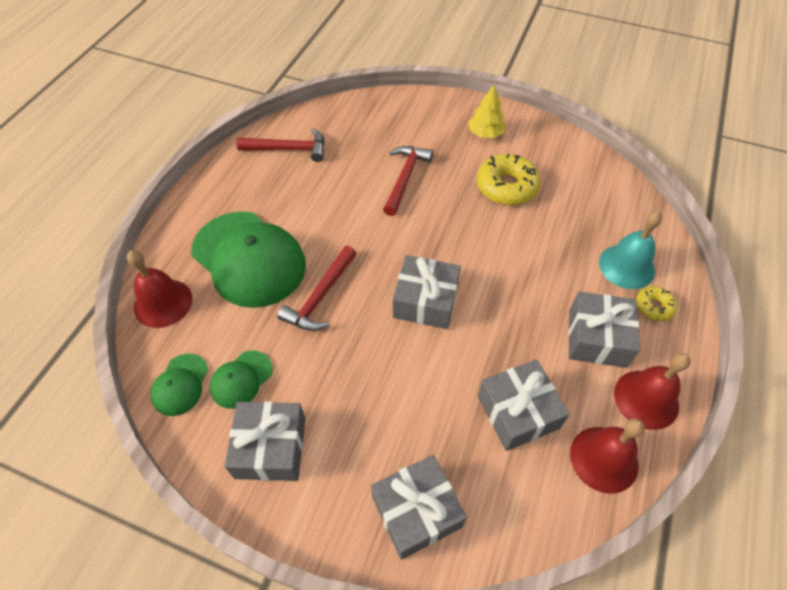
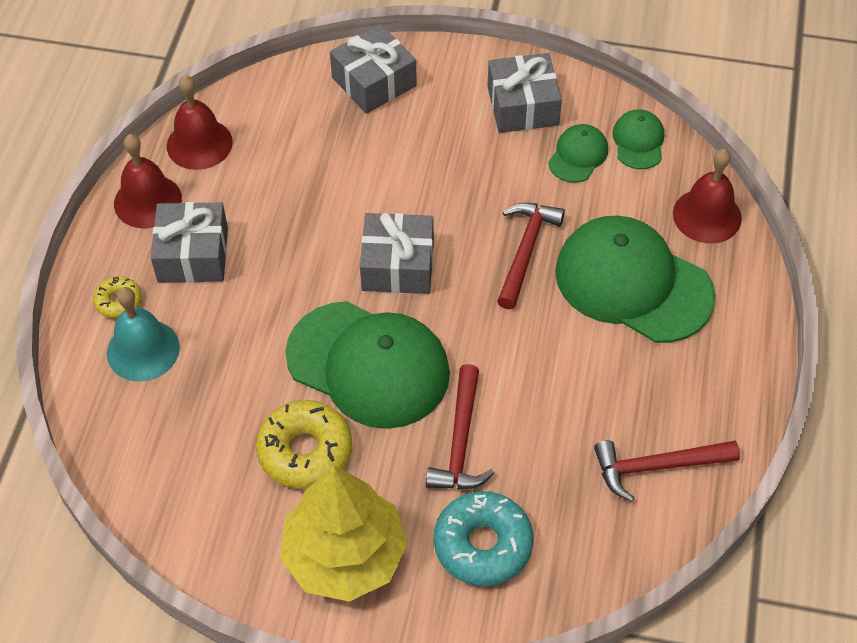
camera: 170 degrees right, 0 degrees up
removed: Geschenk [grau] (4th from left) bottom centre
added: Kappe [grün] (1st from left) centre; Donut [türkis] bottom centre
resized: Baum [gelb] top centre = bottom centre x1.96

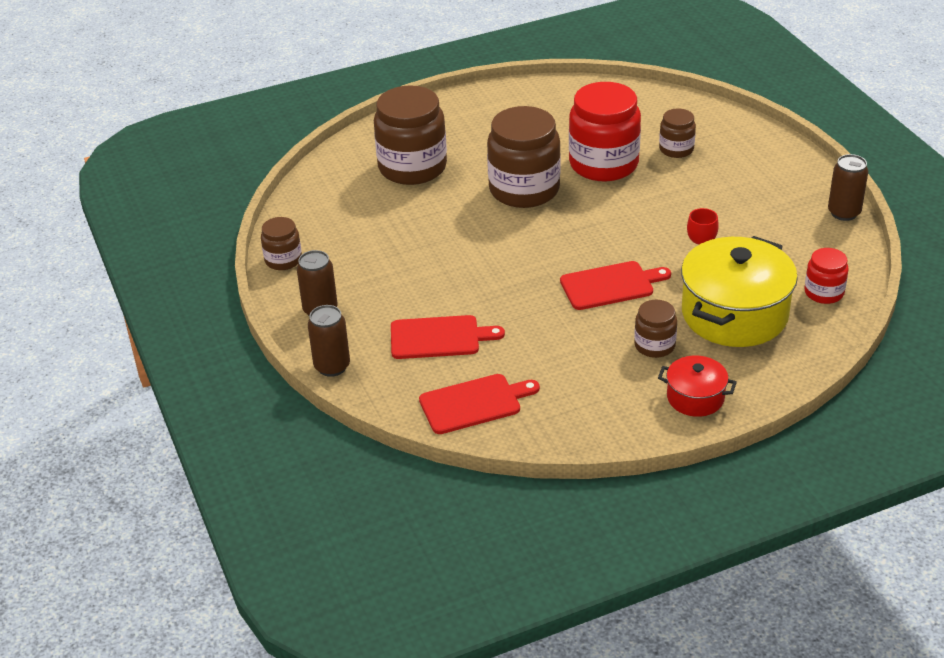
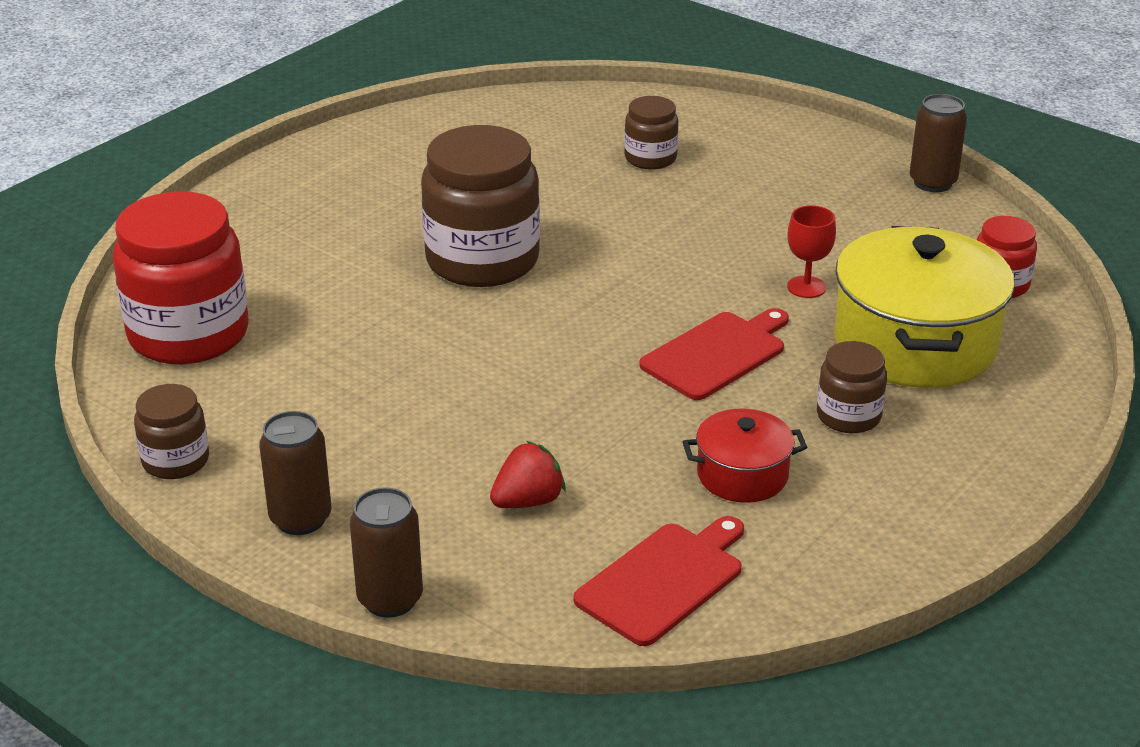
camera: 30 degrees left, 5 degrees down
removed: Einmachglas [braun] (2nd from left) top centre
moved: Einmachglas [rot] (1st from left) top centre to middle left; Kochtopf [rot] middle right to centre
replaced: Schneidebrett [rot] (1st from left) centre to Erdbeere [rot] centre

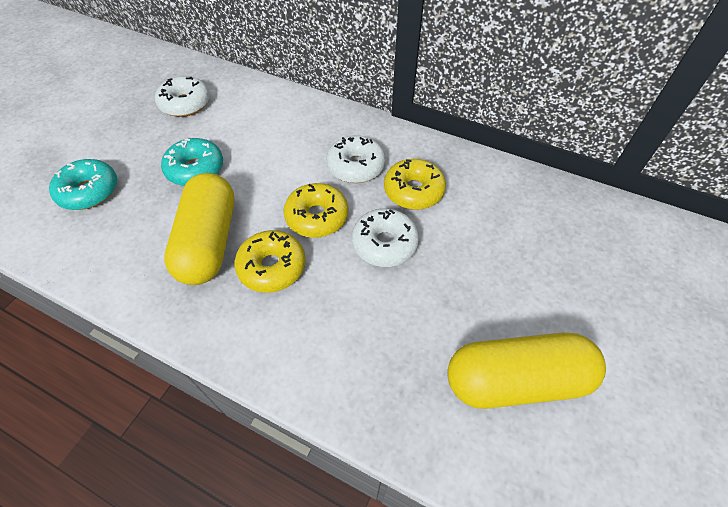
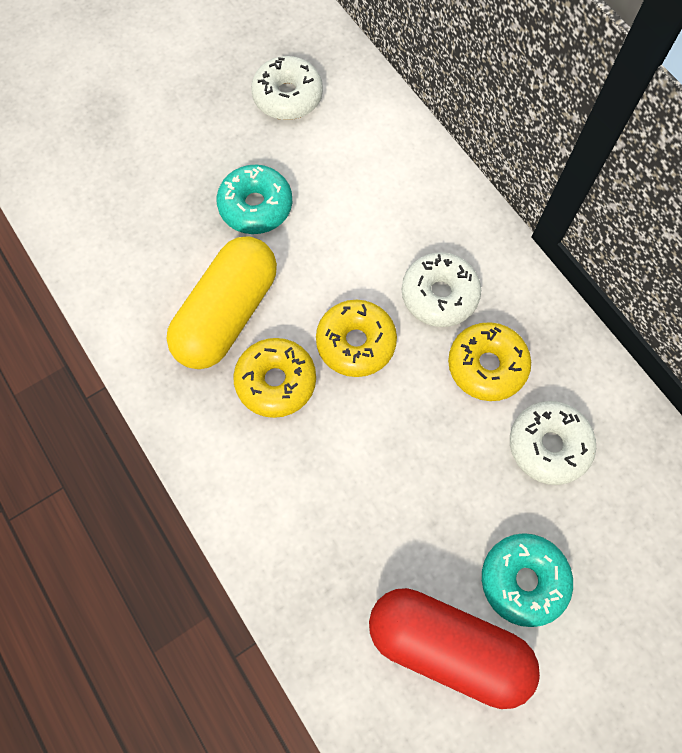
camera: 30 degrees right, 15 degrees up
moved: Donut [türkis] (1st from left in the first image) middle left to Donut [türkis] (2nd from left) bottom right; Donut [weiß] (3rd from left) centre to middle right
recoloured: Kapsel [gelb] (2nd from left) bottom right to Kapsel [rot] bottom centre

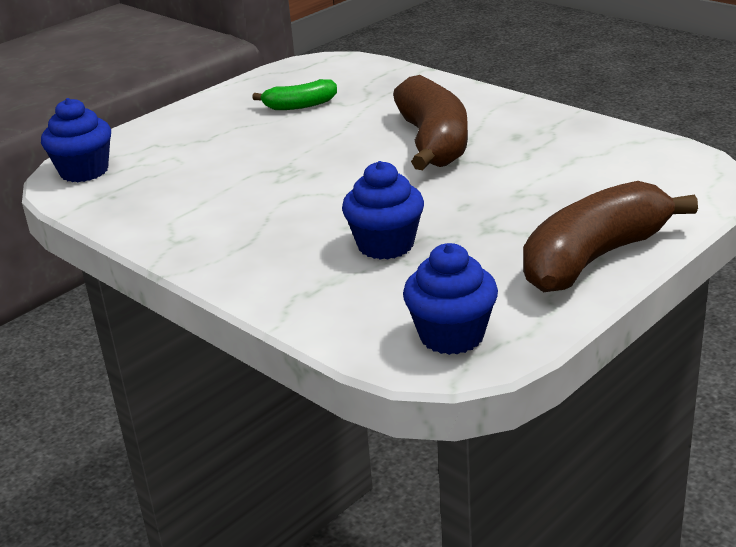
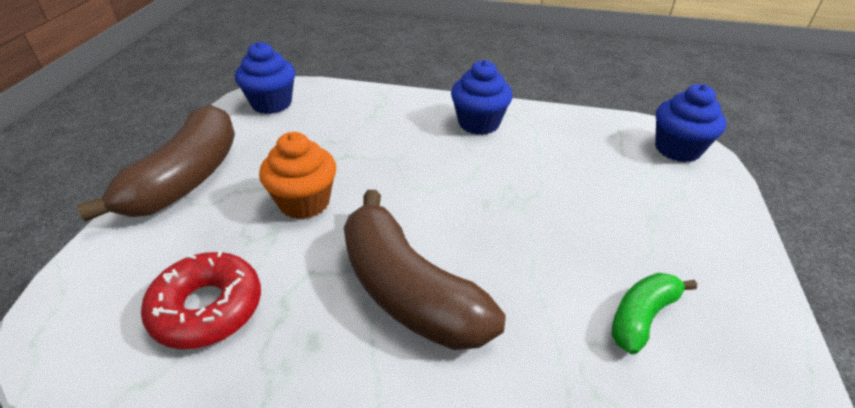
camera: 145 degrees right, 10 degrees up
added: Donut [rot] bottom left; Muffin [orange] centre
moved: Muffin [blau] (2nd from left) centre to top centre

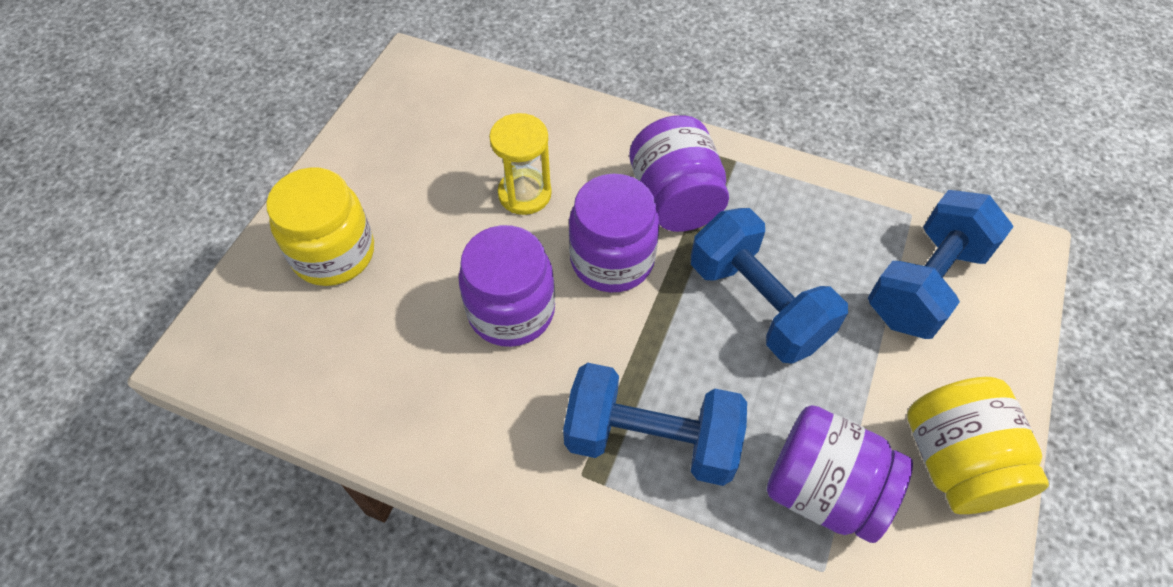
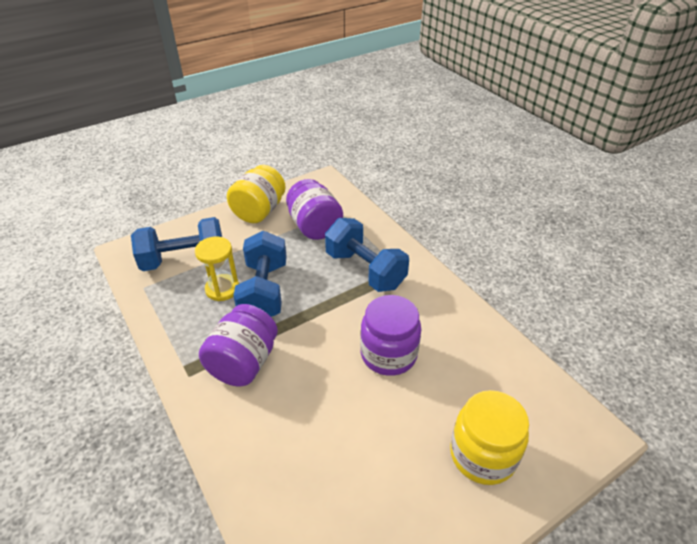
camera: 145 degrees left, 15 degrees down
removed: Einmachglas [lila] (2nd from left) centre
moved: Sanduhr [gelb] top centre to middle left

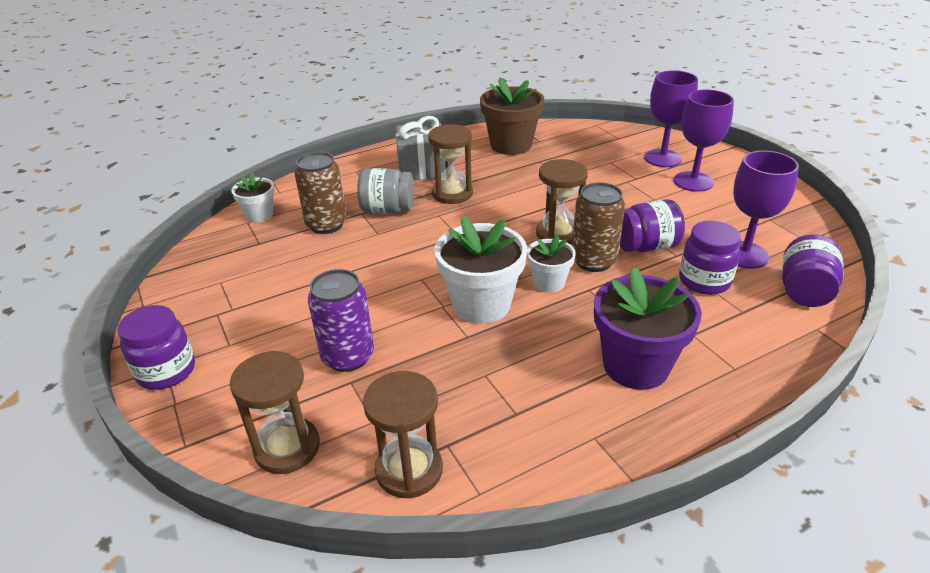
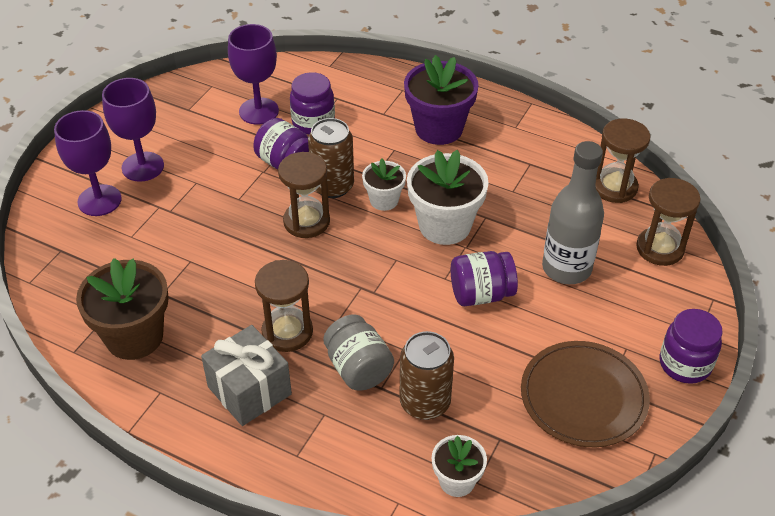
camera: 125 degrees left, 10 degrees up
added: Teller [braun] bottom right
moved: Einmachglas [lila] (4th from left in the first image) middle right to Einmachglas [lila] (3rd from left) centre
replaced: Dose [lila] centre to Flasche [grau] middle right

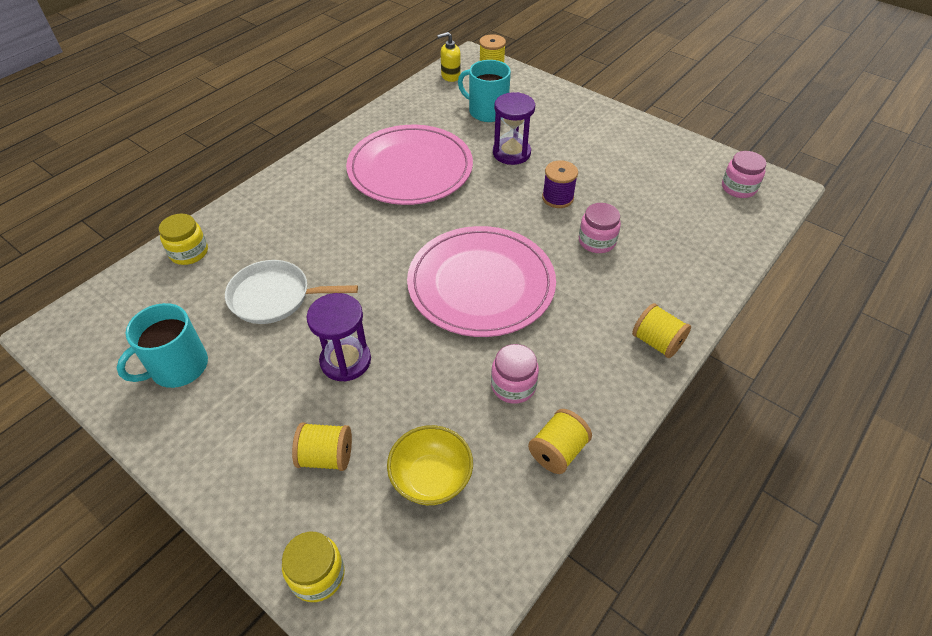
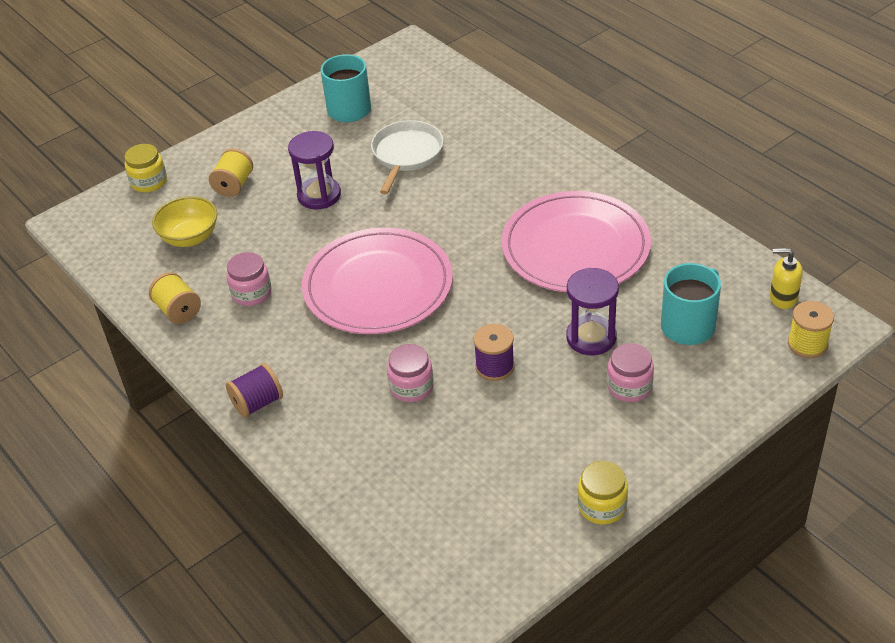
camera: 105 degrees right, 5 degrees down
moved: Einmachglas [gelb] (1st from left in the first image) middle left to Einmachglas [gelb] (2nd from left) bottom right; Einmachglas [rosa] (3rd from left) top right to middle right
recoloured: Garnrolle [gelb] (4th from left) middle right to Garnrolle [lila] (1st from left) middle left
turned: Seifenspender [gelb] top centre = middle right 75 degrees counterclockwise

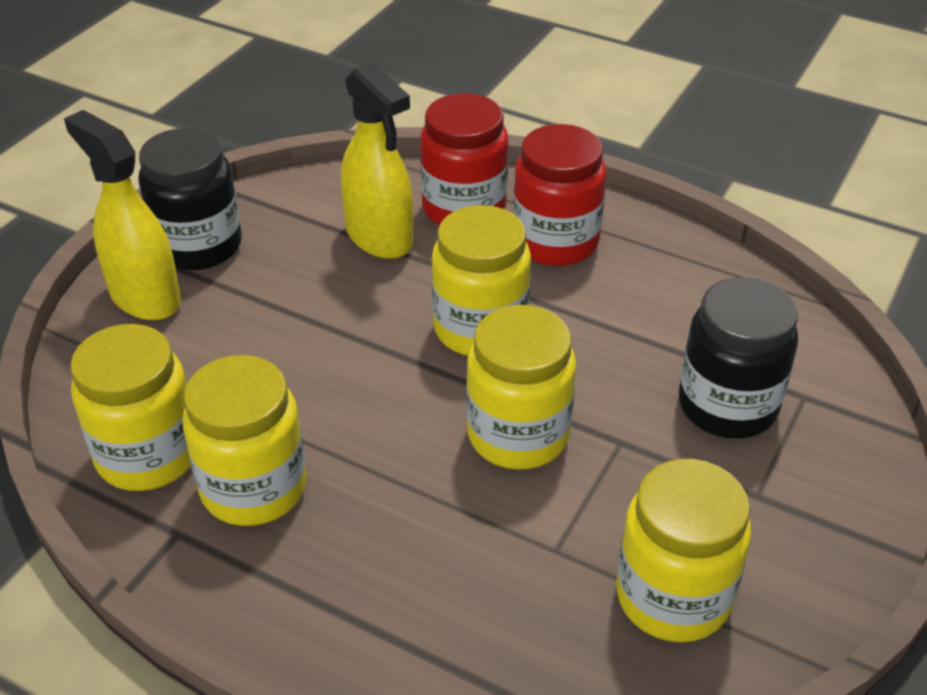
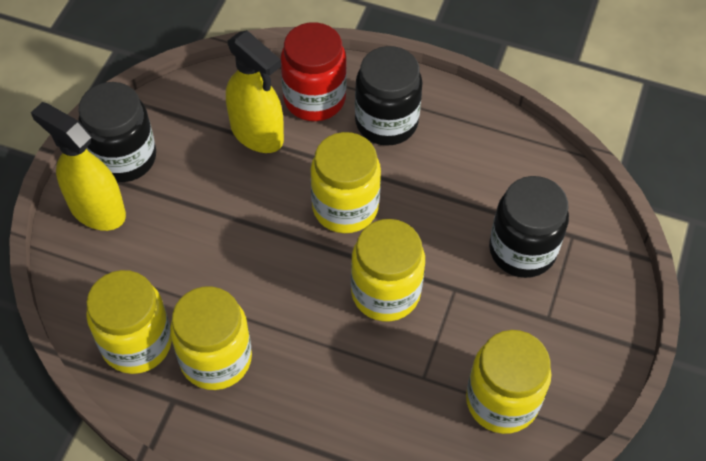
camera: 10 degrees left, 15 degrees up
recoloured: Einmachglas [rot] (2nd from left) top centre to Einmachglas [schwarz] (2nd from left) top centre

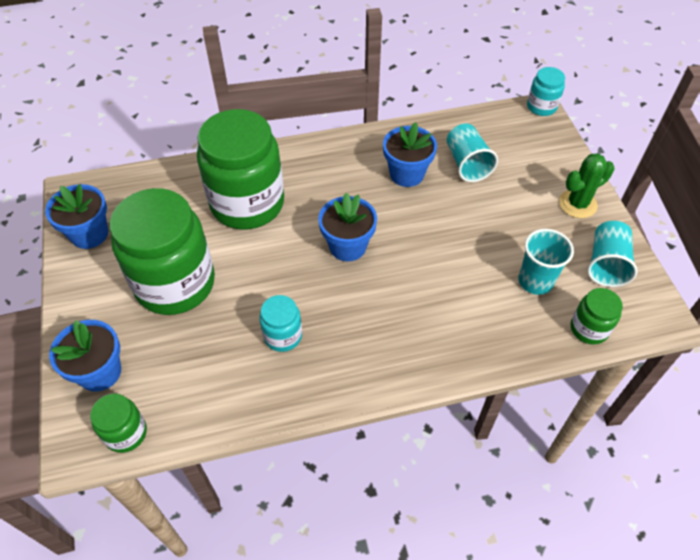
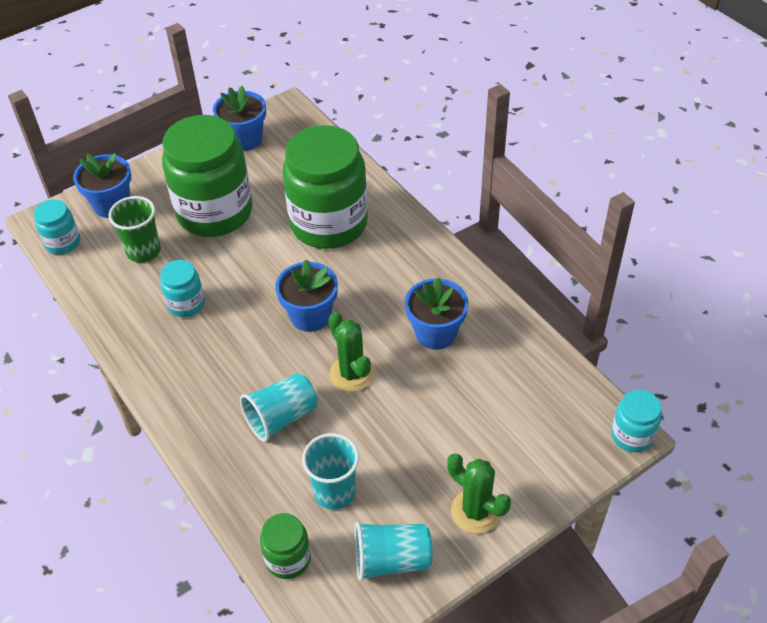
camera: 70 degrees right, 5 degrees down
added: Becher [grün] middle left; Kaktus [grün] (1st from left) centre
moved: Becher [türkis] (1st from left) top right to centre
recoloured: Einmachglas [grün] (1st from left) bottom left to Einmachglas [türkis] (1st from left) middle left

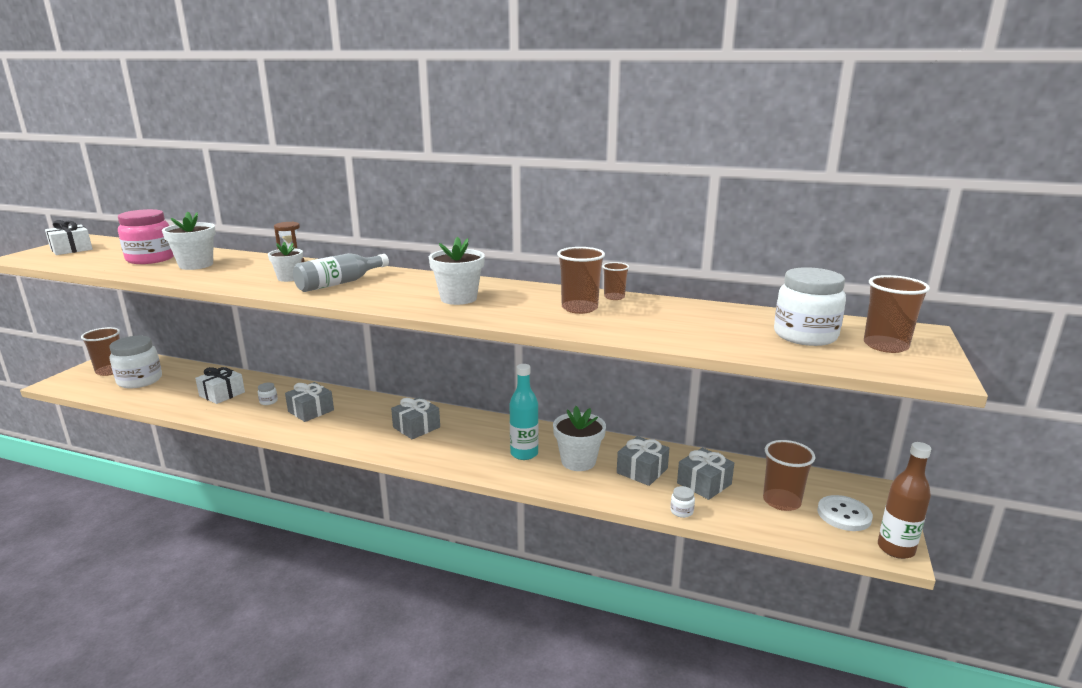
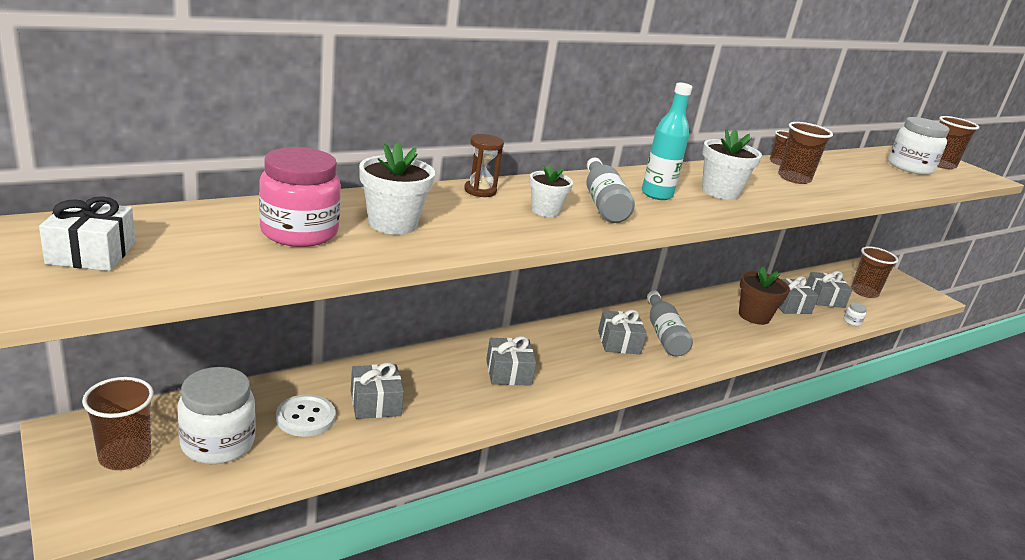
camera: 55 degrees left, 5 degrees up
removed: Einmachglas [weiß] (2nd from left) middle left; Flasche [braun] bottom right
added: Flasche [grau] (2nd from left) centre
moved: Flasche [türkis] centre to top centre; Knopf [weiß] bottom right to bottom left
recoloured: Geschenk [weiß] (2nd from left) middle left to Geschenk [grau] (1st from left) bottom centre; Blumentopf [weiß] (4th from left) centre to Blumentopf [braun] middle right

